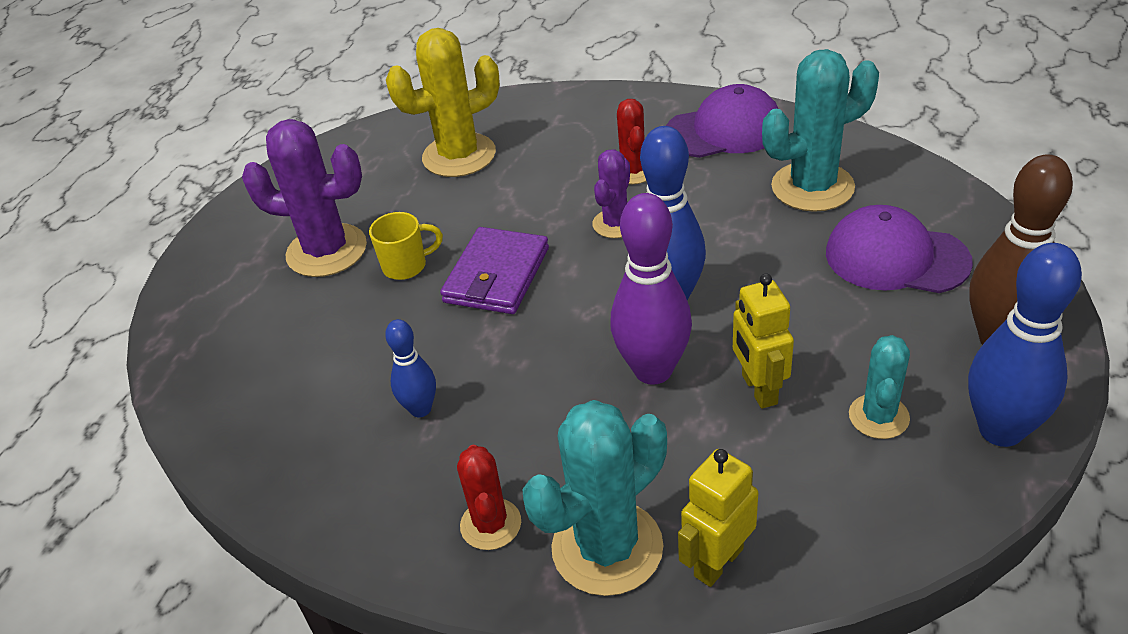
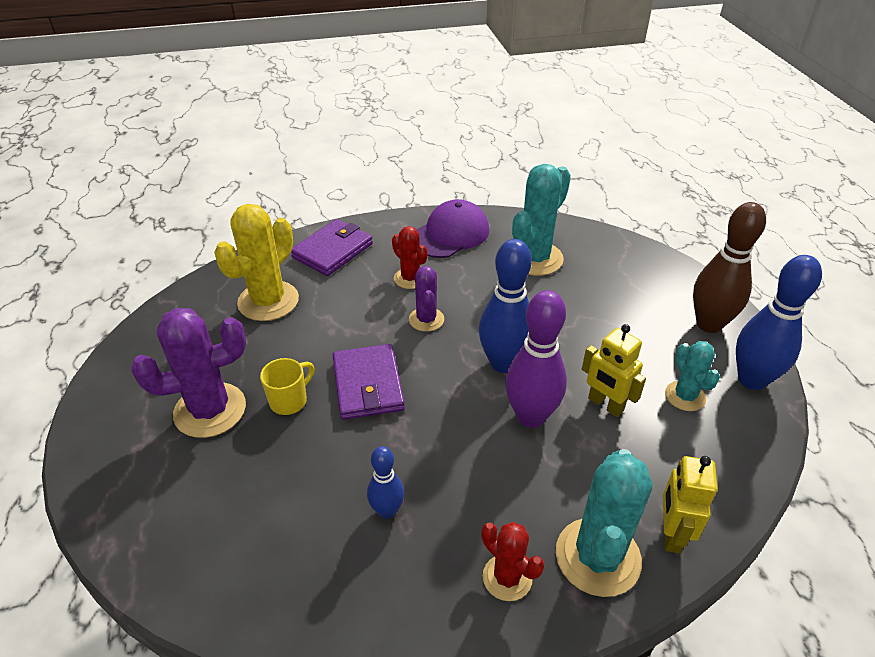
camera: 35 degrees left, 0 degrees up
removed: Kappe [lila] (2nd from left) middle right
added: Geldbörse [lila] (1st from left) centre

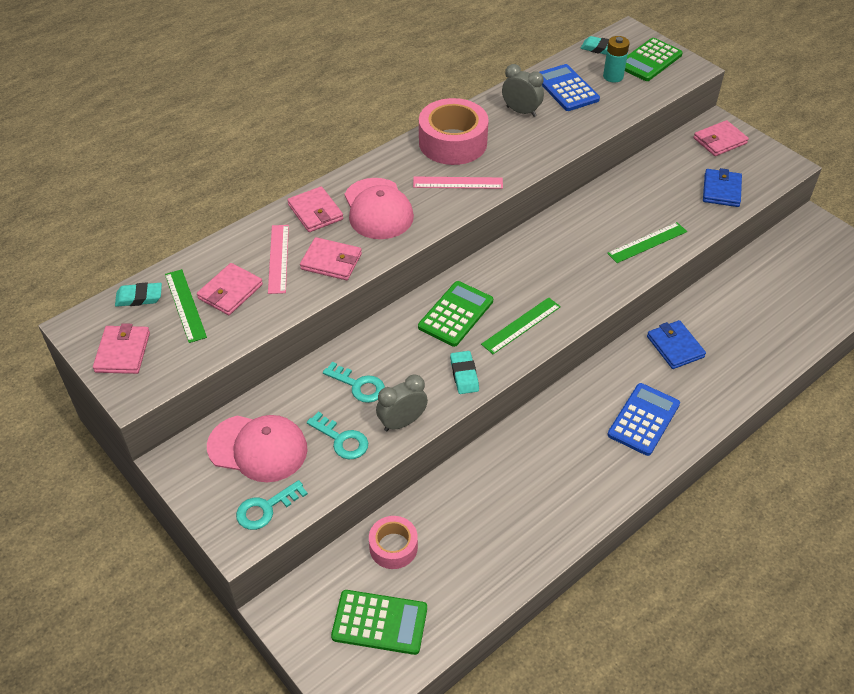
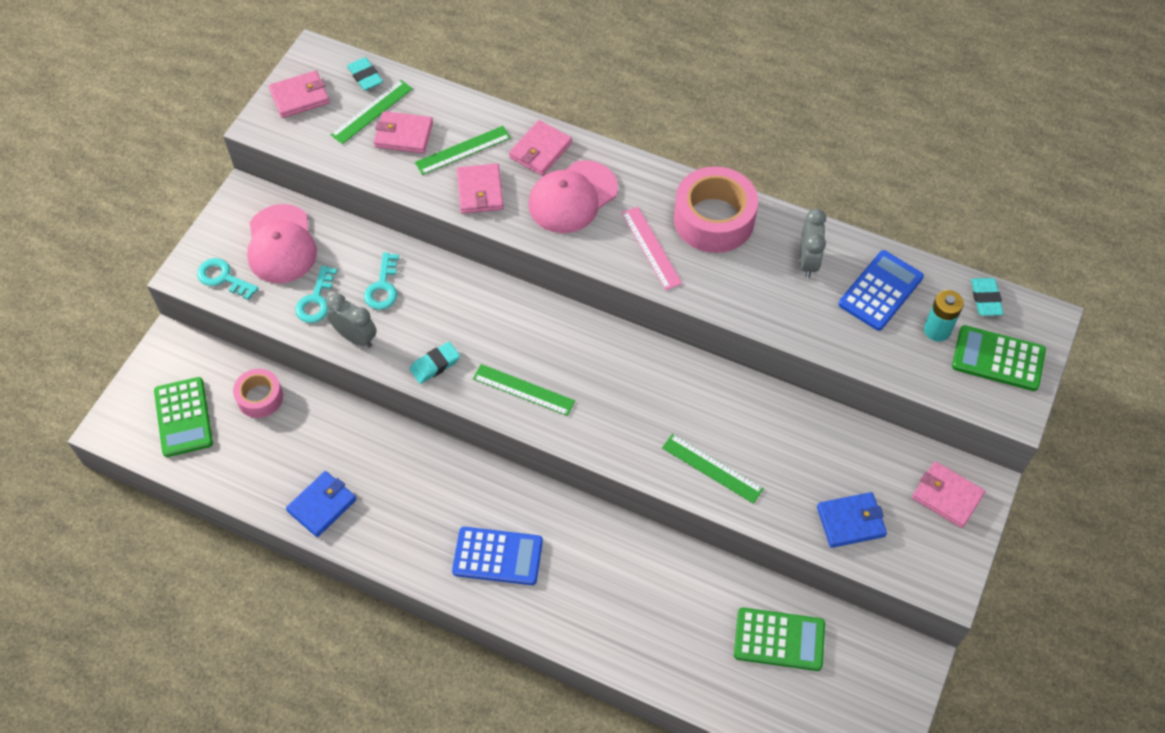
camera: 65 degrees right, 10 degrees up
moved: Taschenrechner [grün] (2nd from left) centre to bottom right; Geldbörse [blau] (1st from left) middle right to bottom left
recoloured: Lineal [rosa] (1st from left) middle left to Lineal [grün] (2nd from left) top centre

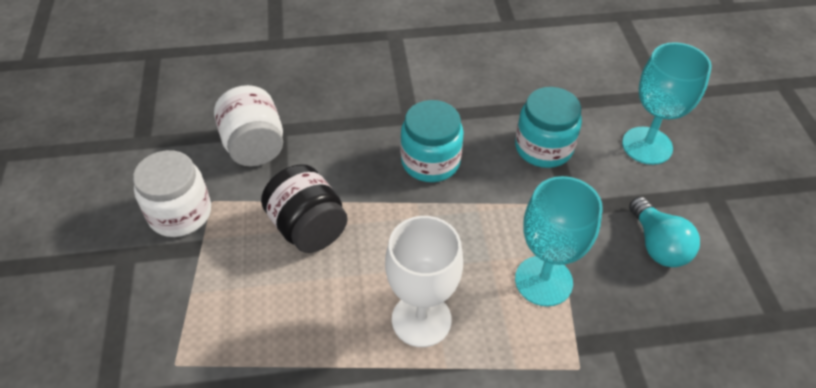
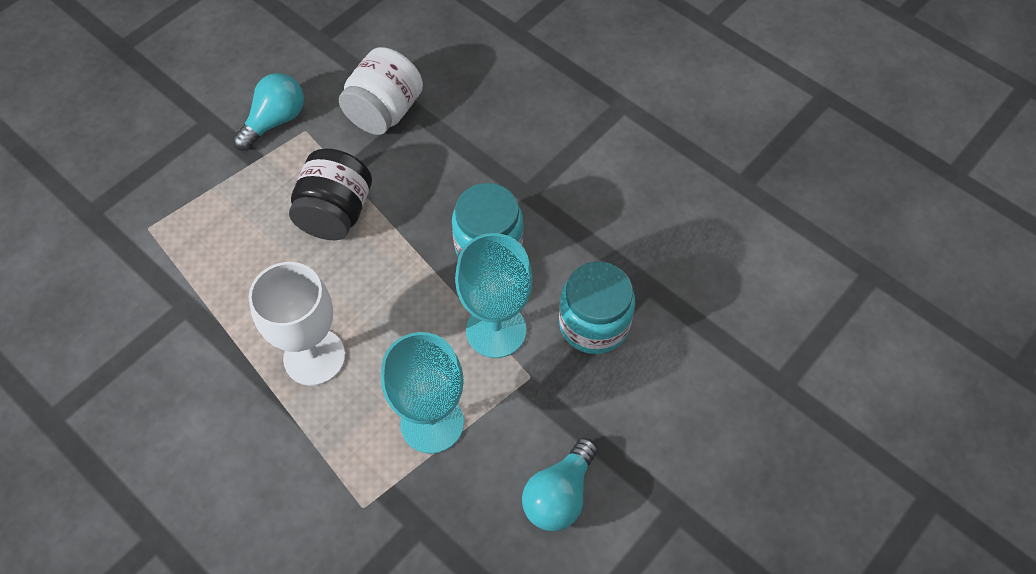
camera: 50 degrees right, 10 degrees up
moved: Kelch [türkis] (2nd from left) top right to centre
replaced: Einmachglas [weiß] (1st from left) middle left to Glühbirne [türkis] (1st from left) top left

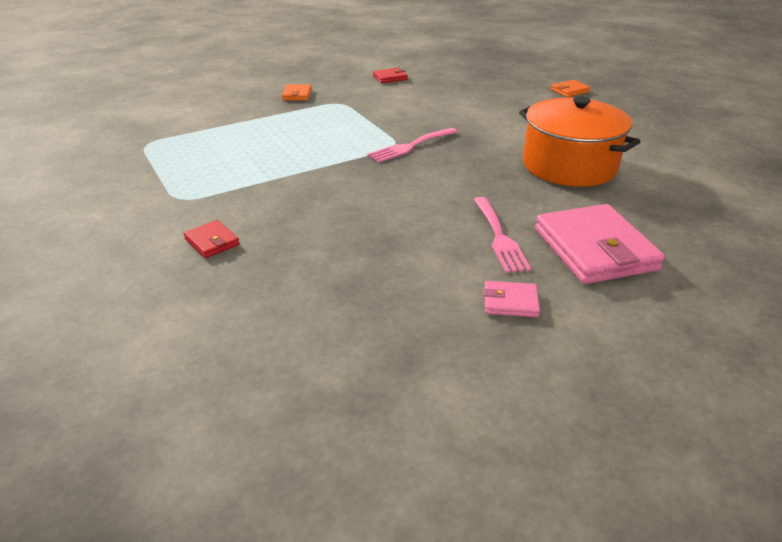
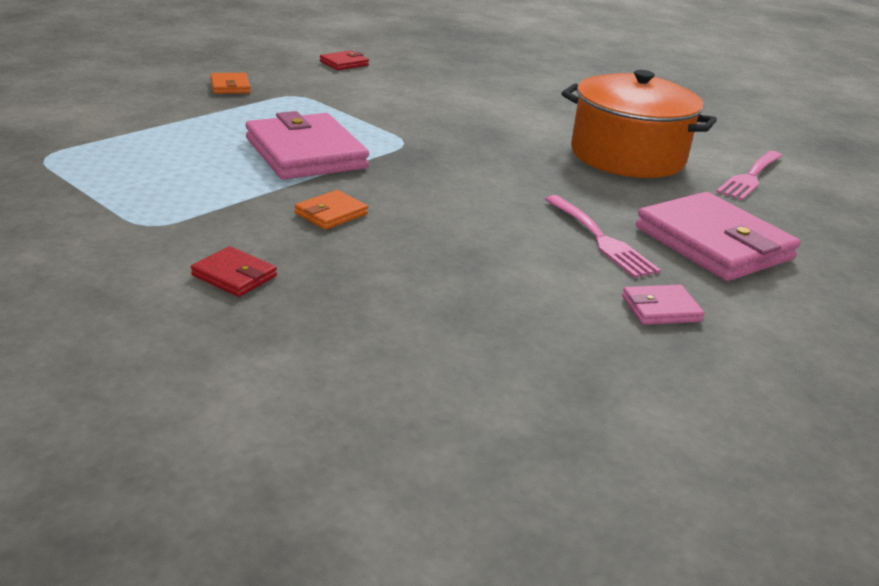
camera: 20 degrees left, 5 degrees down
added: Geldbörse [rosa] (1st from left) top centre
moved: Gabel [rosa] (1st from left in the first image) top centre to Gabel [rosa] (2nd from left) top right; Geldbörse [orange] (2nd from left) top right to centre

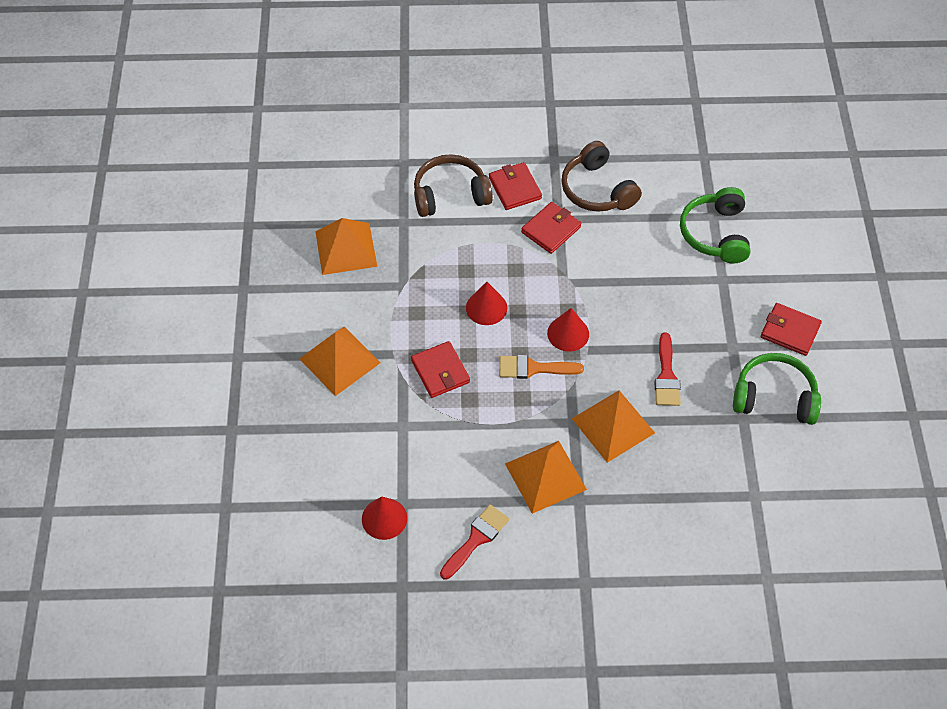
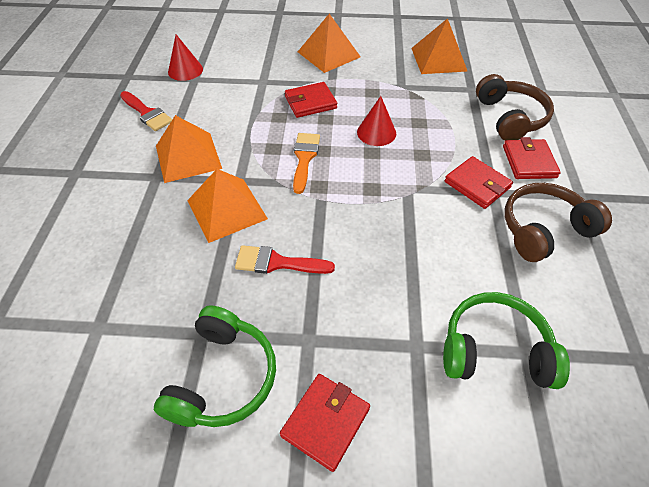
camera: 95 degrees right, 5 degrees down
removed: Kegel [rot] (3rd from left) centre
turned: Geldbörse [rot] (2nd from left in the first image) top centre = top right 75 degrees counterclockwise

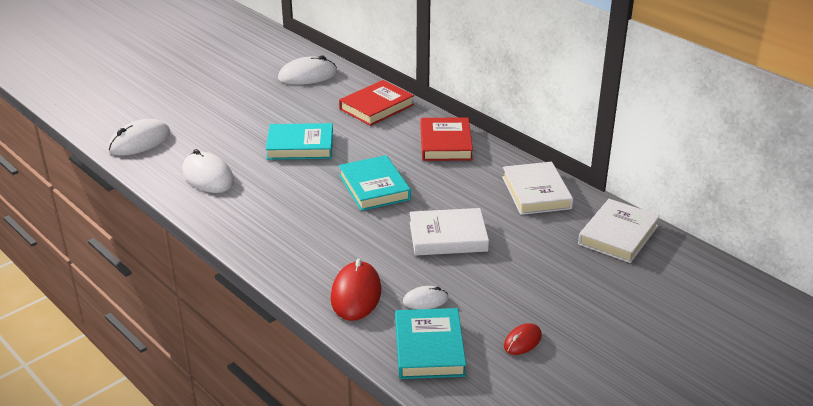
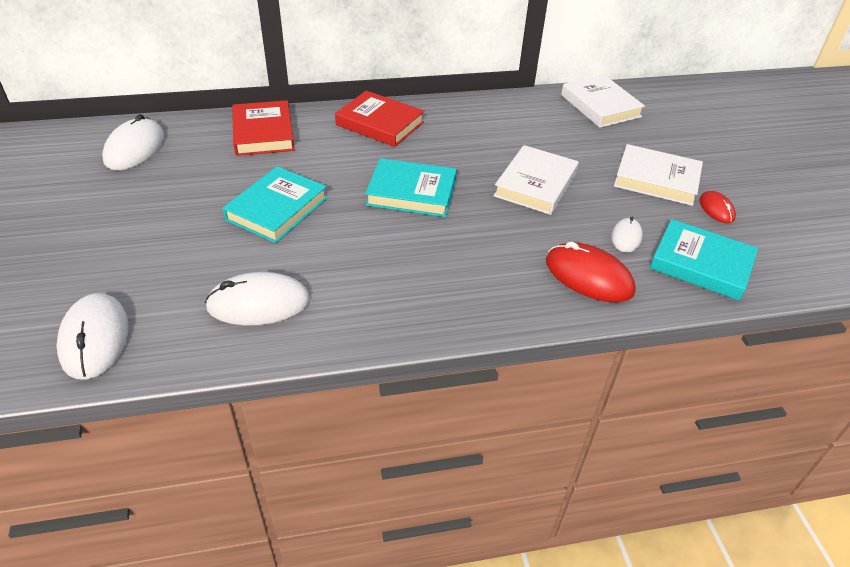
camera: 60 degrees left, 10 degrees up
moved: Buch [weiß] (2nd from left in the first image) centre to Buch [weiß] (3rd from left) top right

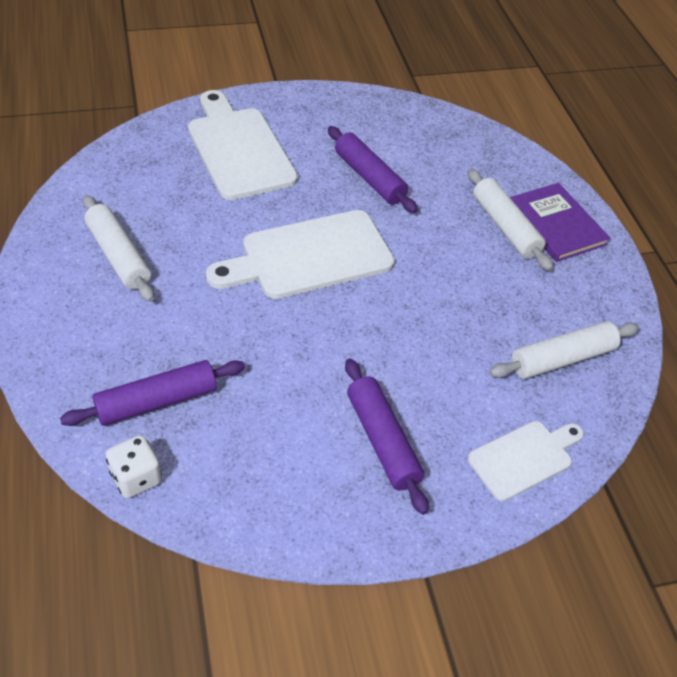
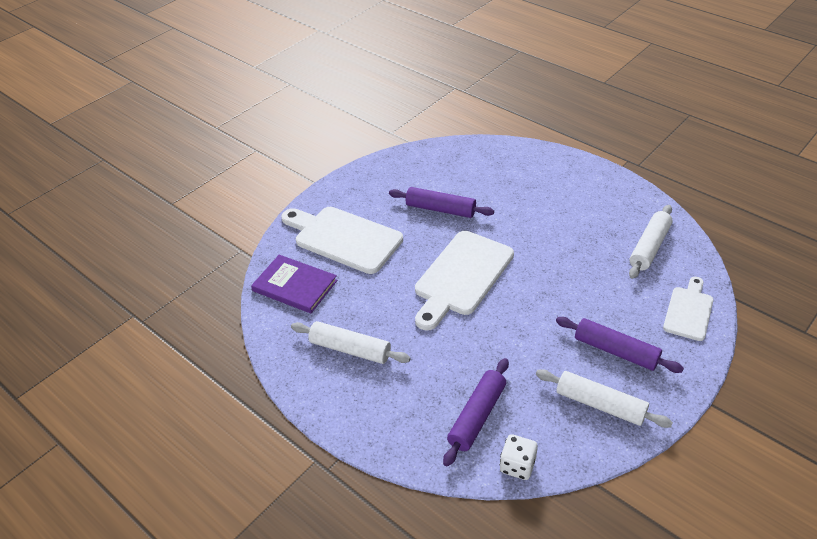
camera: 30 degrees left, 5 degrees down
moved: Nudelholz [weiß] (2nd from left) top right to bottom right; Buch [lila] top right to centre

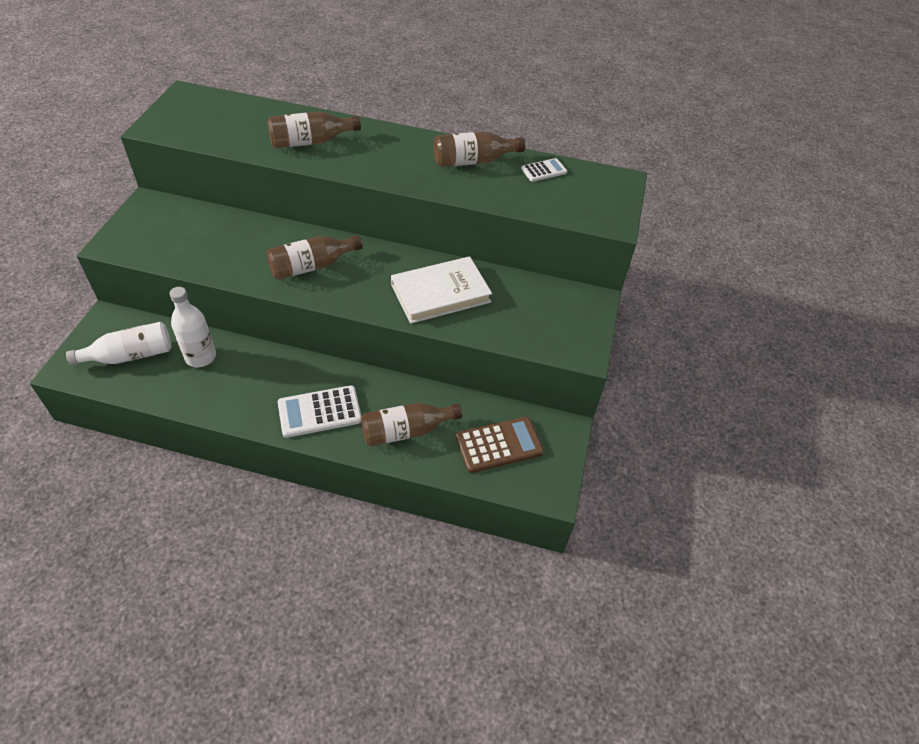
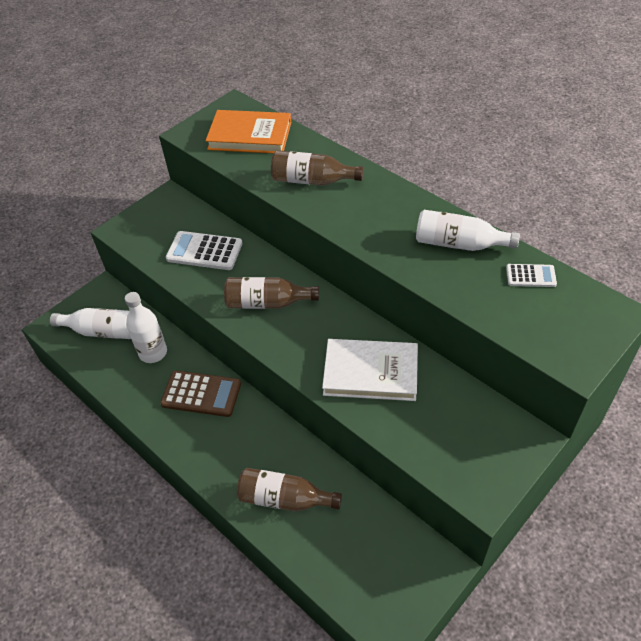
camera: 35 degrees right, 0 degrees up
added: Buch [orange] top centre
moved: Taschenrechner [weiß] (1st from left) centre to middle left; Taschenrechner [braun] centre to middle left
recoloured: Flasche [braun] (4th from left) top centre to Flasche [weiß] (3rd from left) middle right

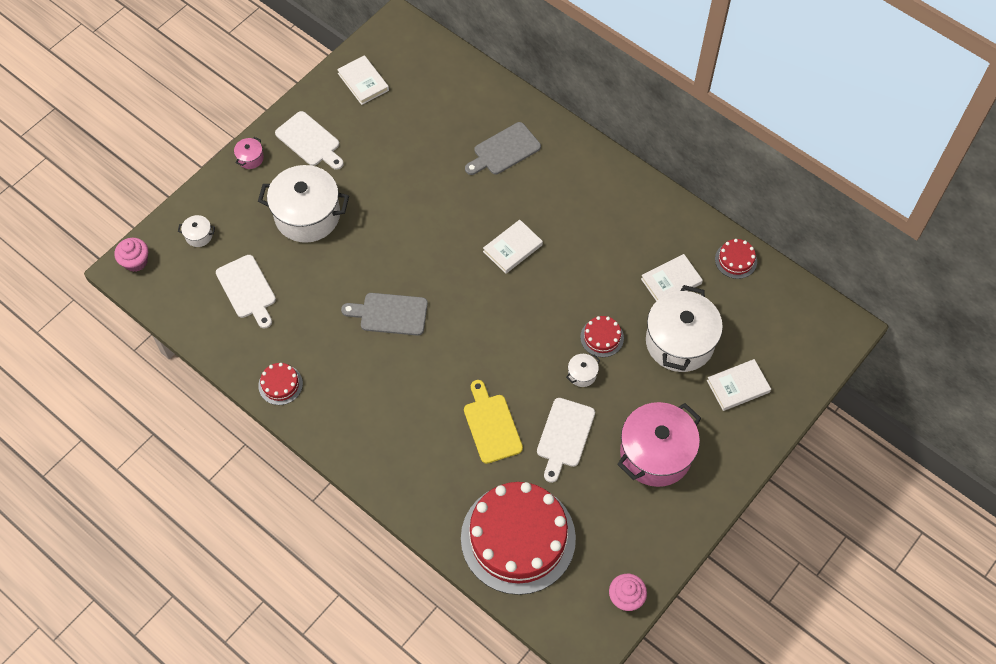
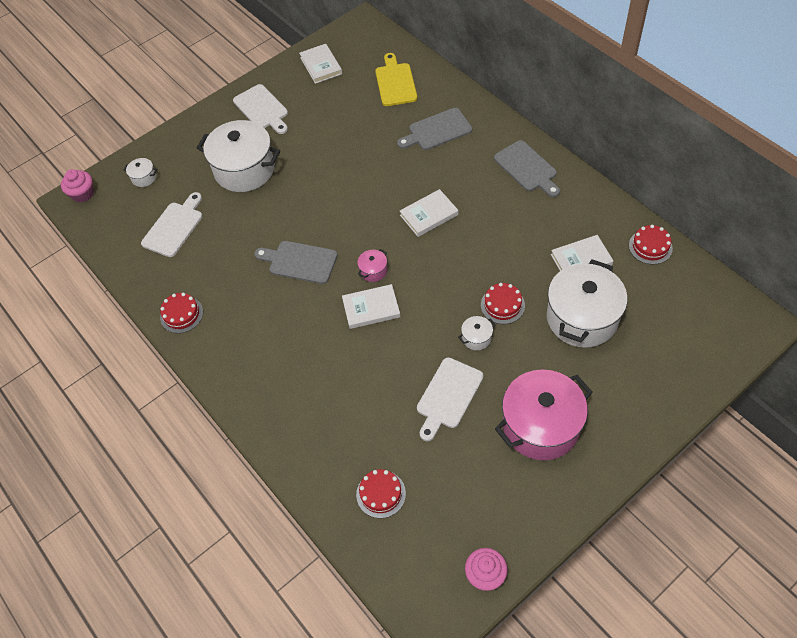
camera: 15 degrees right, 5 degrees down
added: Schneidebrett [grau] (3rd from left) top centre
moved: Kochtopf [rosa] (1st from left) top left to centre; Schneidebrett [gelb] centre to top centre; Buch [weiß] (4th from left in the first image) middle right to Buch [weiß] (2nd from left) centre
turned: Schneidebrett [weiß] (1st from left) middle left = middle left 135 degrees counterclockwise
resized: Kuchen [rot] (2nd from left) bottom centre = bottom centre x0.41

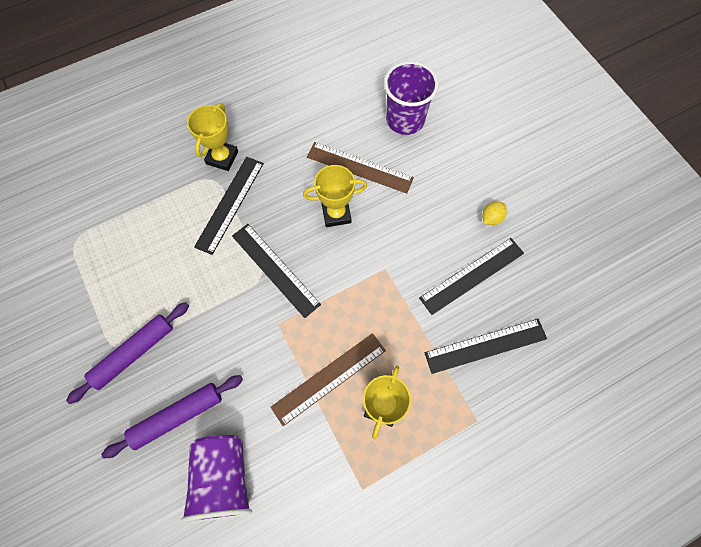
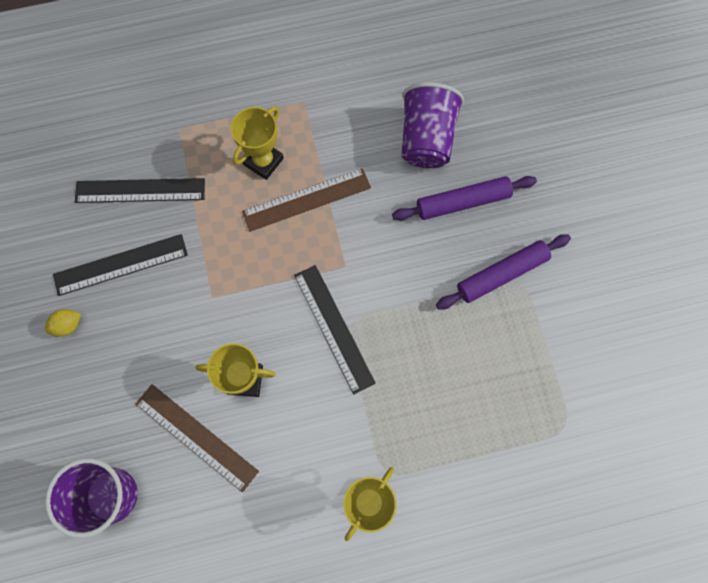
camera: 165 degrees left, 5 degrees up
removed: Lineal [schwarz] (1st from left) middle left

